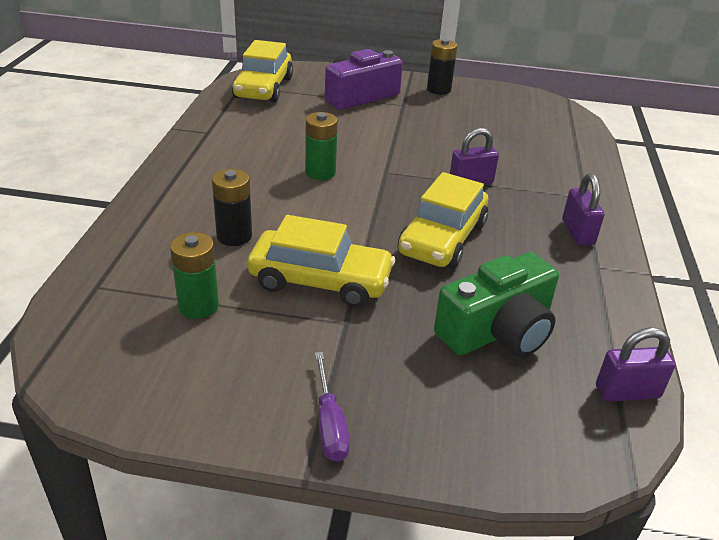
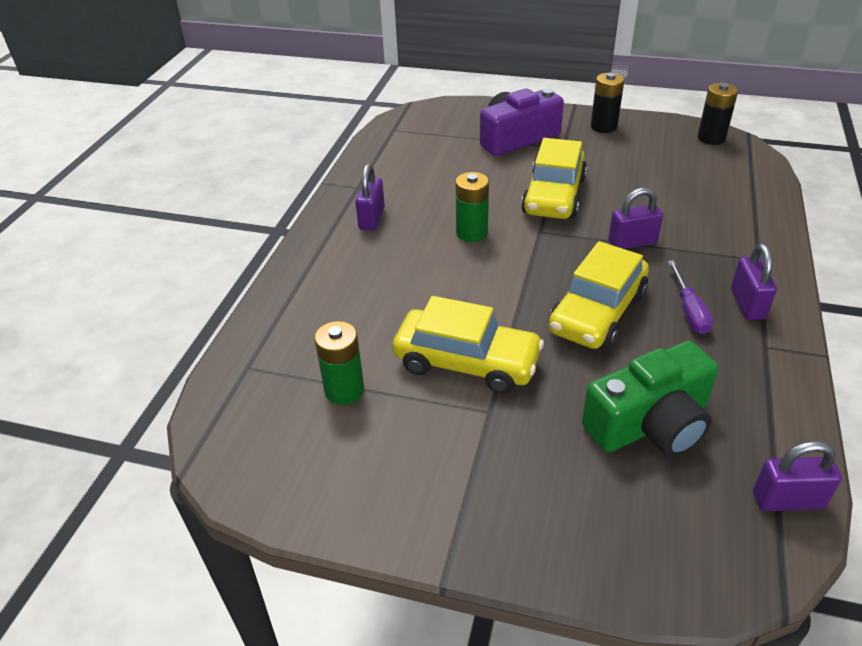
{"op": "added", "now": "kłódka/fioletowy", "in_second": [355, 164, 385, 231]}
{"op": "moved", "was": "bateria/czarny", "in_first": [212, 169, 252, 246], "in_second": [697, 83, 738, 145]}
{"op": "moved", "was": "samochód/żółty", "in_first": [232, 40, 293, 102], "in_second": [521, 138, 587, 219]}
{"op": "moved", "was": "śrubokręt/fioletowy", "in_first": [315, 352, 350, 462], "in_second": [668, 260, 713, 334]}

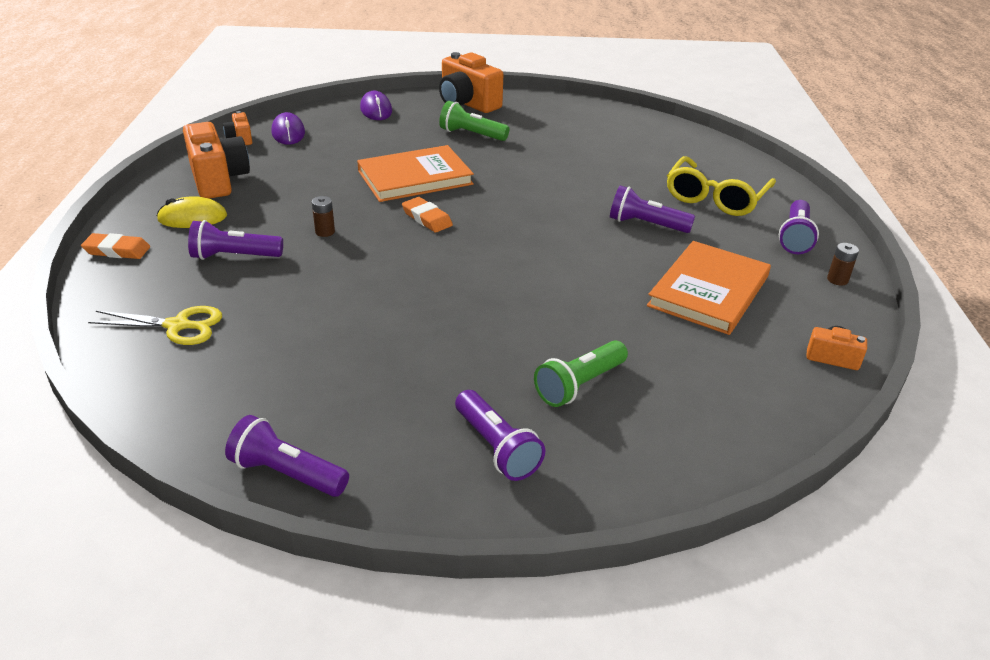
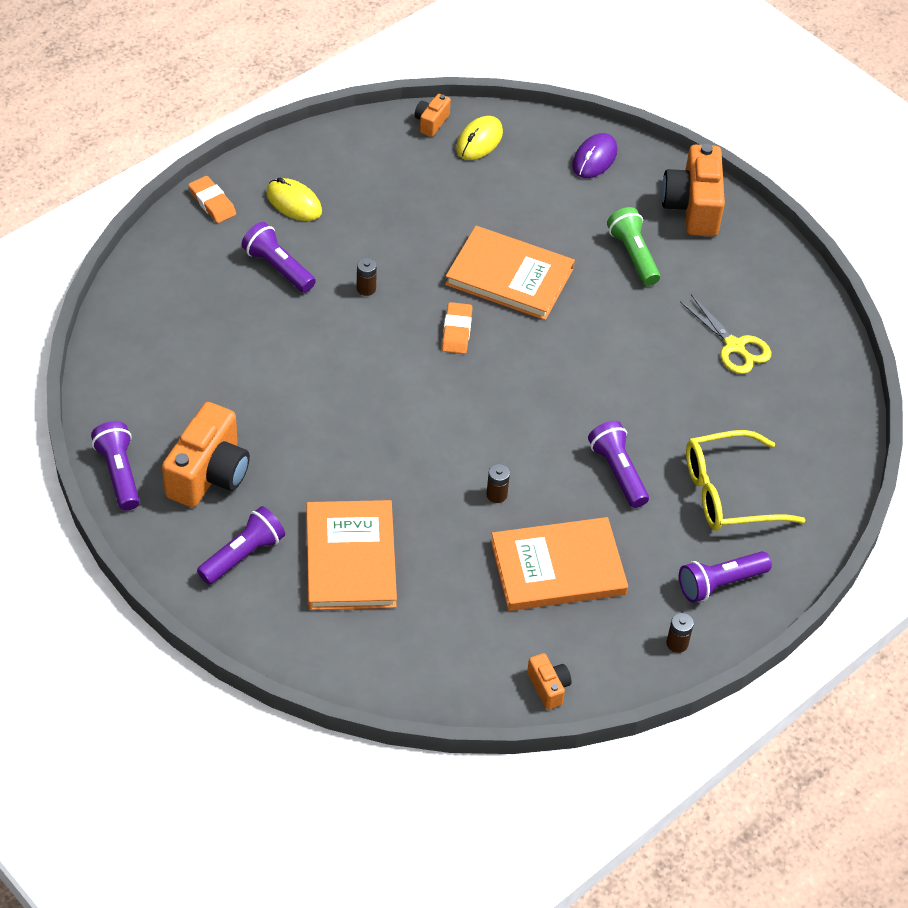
{"op": "added", "now": "bateria/brązowy", "in_second": [486, 464, 510, 503]}
{"op": "moved", "was": "nożyczki/żółty", "in_first": [88, 306, 222, 345], "in_second": [680, 295, 771, 374]}
{"op": "moved", "was": "aparat fotograficzny/pomarańczowy", "in_first": [183, 122, 250, 199], "in_second": [162, 402, 250, 508]}
{"op": "replaced", "was": "latarka/zielony", "now": "książka/pomarańczowy", "in_first": [534, 340, 628, 407], "in_second": [306, 500, 397, 610]}
{"op": "recoloured", "was": "myszka/fioletowy", "now": "myszka/żółty", "in_first": [271, 112, 305, 145], "in_second": [456, 116, 503, 160]}
{"op": "turned", "was": "latarka/fioletowy", "in_first": [455, 390, 545, 481], "in_second": [197, 506, 285, 585], "clockwise": -150}

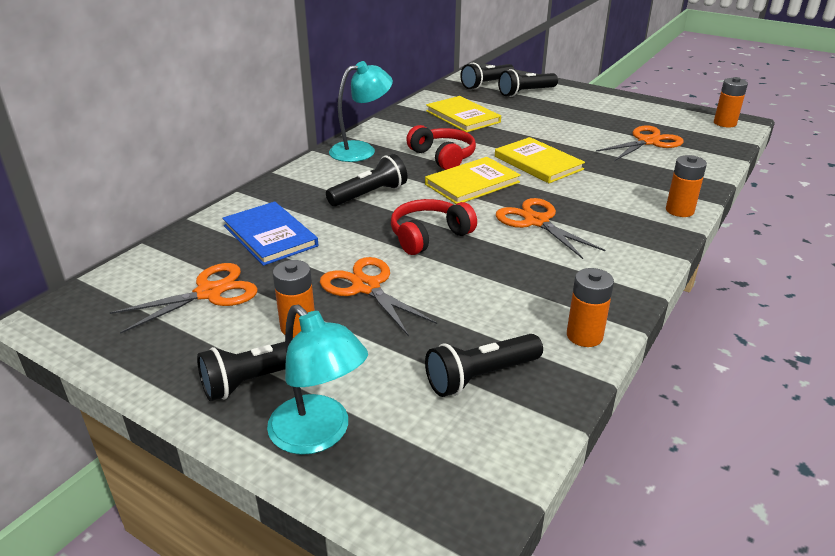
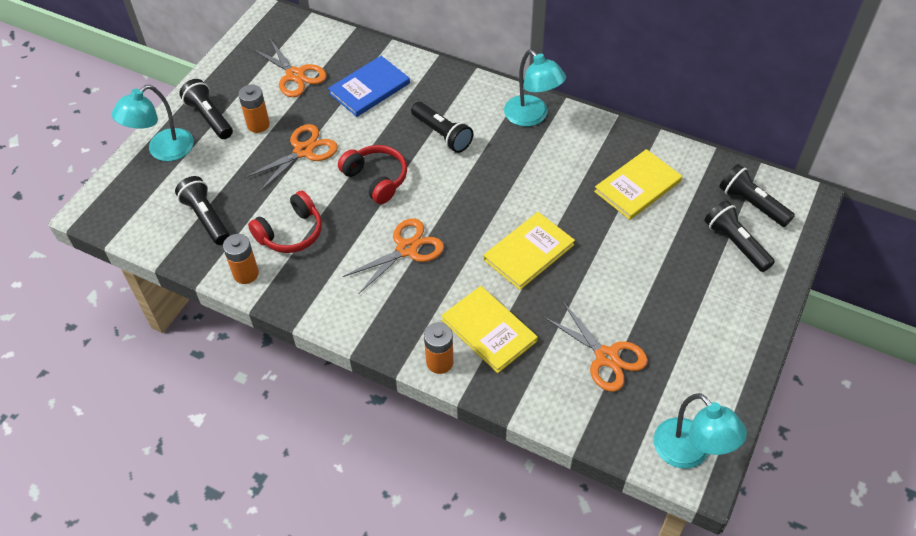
{"op": "moved", "was": "słuchawki/czerwony", "in_first": [406, 125, 476, 170], "in_second": [248, 190, 322, 253]}
{"op": "moved", "was": "książka/żółty", "in_first": [425, 157, 521, 204], "in_second": [441, 286, 538, 373]}
{"op": "replaced", "was": "bateria/pomarańczowy", "now": "lampka/turkusowy", "in_first": [714, 77, 748, 127], "in_second": [654, 393, 747, 469]}

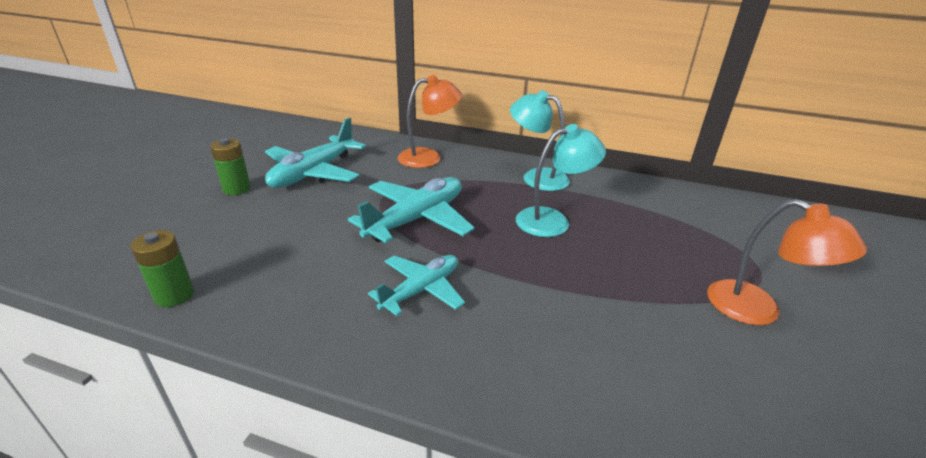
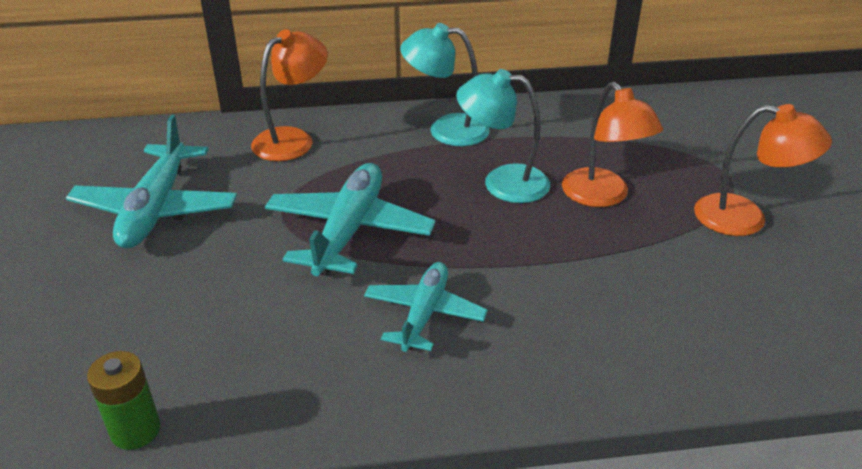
{"op": "removed", "was": "bateria/zielony", "in_first": [210, 138, 251, 195]}
{"op": "added", "now": "lampka/pomarańczowy", "in_second": [562, 82, 663, 207]}
{"op": "turned", "was": "lampka/turkusowy", "in_first": [516, 124, 606, 237], "in_second": [456, 69, 550, 203], "clockwise": -120}

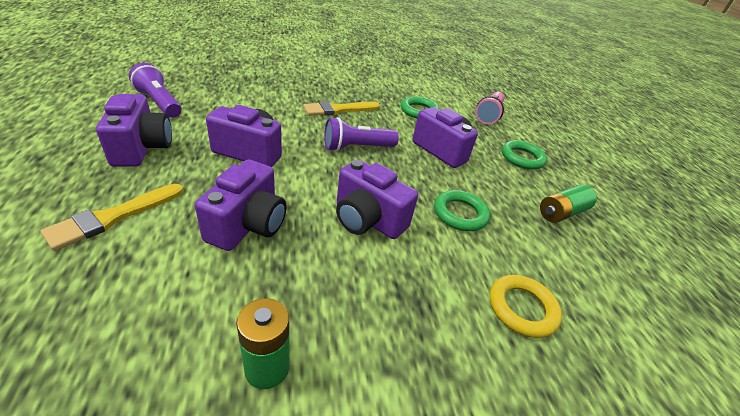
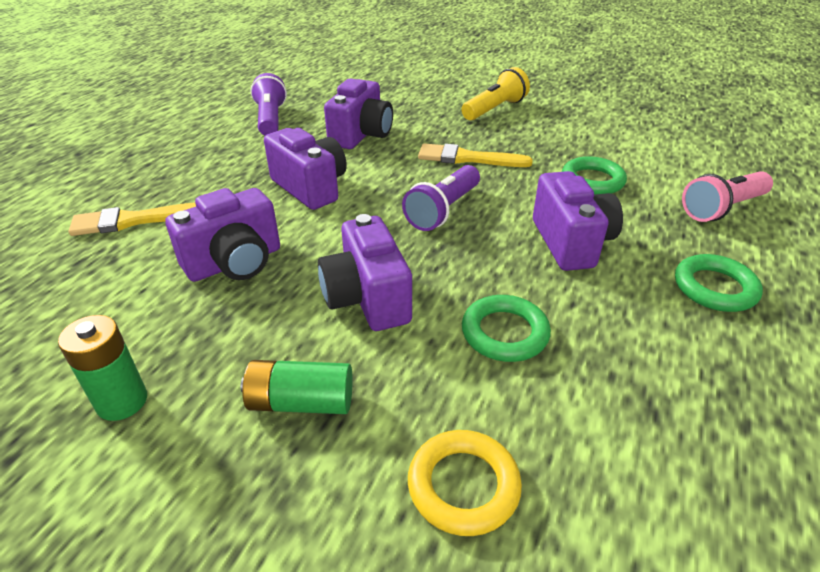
{"op": "added", "now": "latarka/żółty", "in_second": [462, 67, 530, 120]}
{"op": "moved", "was": "aparat fotograficzny/fioletowy", "in_first": [96, 94, 172, 167], "in_second": [324, 78, 393, 149]}
{"op": "moved", "was": "bateria/zielony", "in_first": [540, 185, 597, 223], "in_second": [241, 360, 353, 414]}
{"op": "turned", "was": "latarka/fioletowy", "in_first": [324, 117, 399, 151], "in_second": [402, 165, 480, 231], "clockwise": -75}

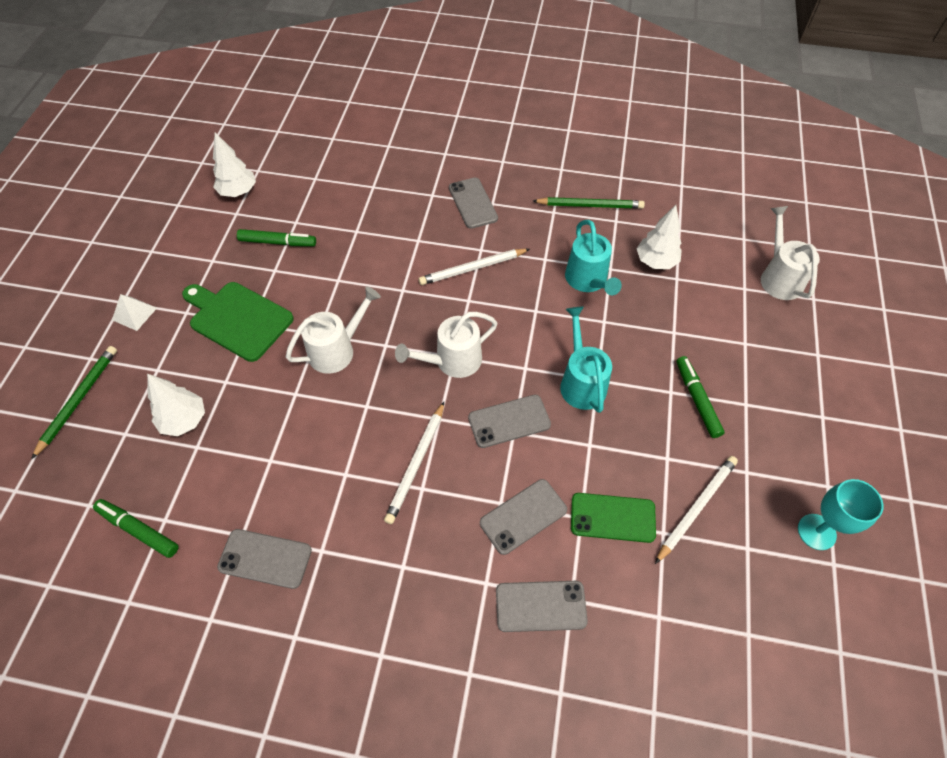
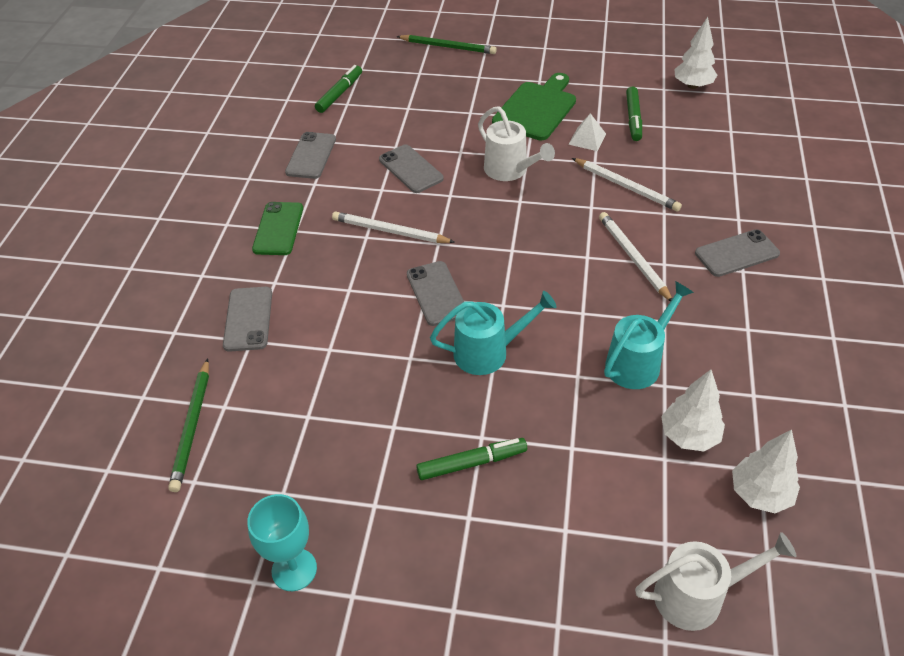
{"op": "removed", "was": "konewka/biały", "in_first": [395, 312, 498, 378]}
{"op": "moved", "was": "piramida/biały", "in_first": [112, 294, 157, 331], "in_second": [568, 113, 606, 151]}
{"op": "moved", "was": "drzewko/biały", "in_first": [147, 374, 205, 436], "in_second": [732, 429, 800, 513]}
{"op": "moved", "was": "telefon/szary", "in_first": [480, 479, 567, 555], "in_second": [379, 145, 444, 193]}
{"op": "moved", "was": "ołówek/zielony", "in_first": [533, 197, 645, 209], "in_second": [168, 358, 209, 492]}
{"op": "moved", "was": "telefon/zielony", "in_first": [571, 493, 656, 543], "in_second": [252, 202, 303, 255]}
{"op": "moved", "was": "ołówek/biały", "in_first": [655, 456, 738, 564], "in_second": [572, 158, 682, 211]}
{"op": "turned", "was": "konewka/turkusowy", "in_first": [565, 220, 622, 295], "in_second": [604, 281, 694, 389], "clockwise": 150}

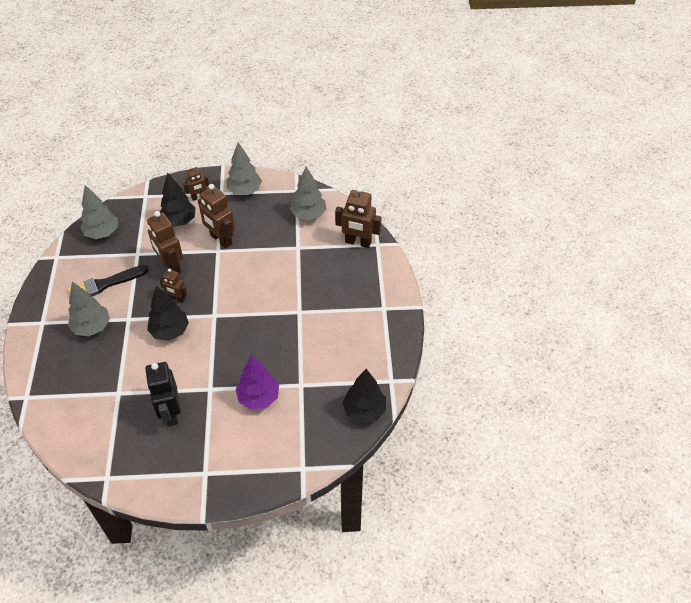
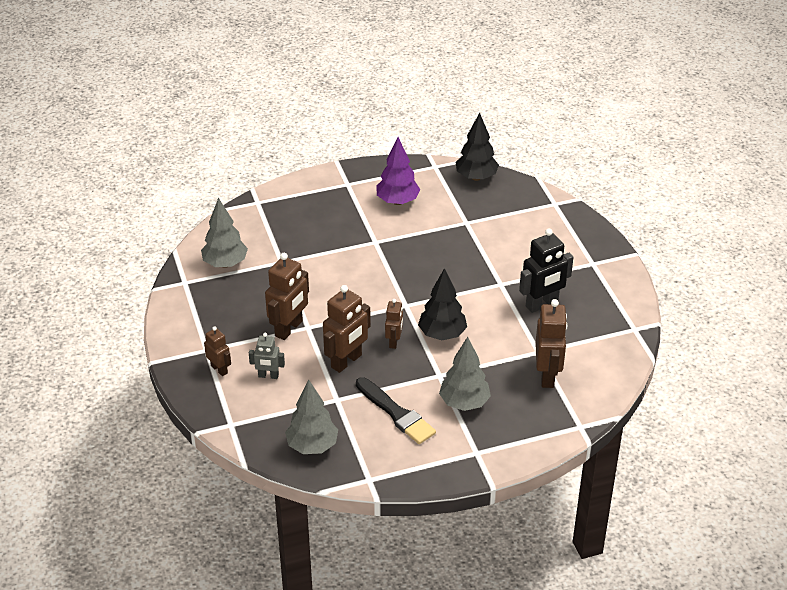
{"op": "removed", "was": "drzewko/szary", "in_first": [226, 142, 262, 195]}
{"op": "moved", "was": "drzewko/fioletowy", "in_first": [236, 355, 279, 410], "in_second": [376, 137, 420, 205]}
{"op": "moved", "was": "robot/brązowy", "in_first": [335, 186, 381, 248], "in_second": [535, 299, 568, 388]}
{"op": "replaced", "was": "drzewko/czarny", "now": "robot/szary", "in_first": [160, 172, 196, 227], "in_second": [249, 333, 285, 379]}

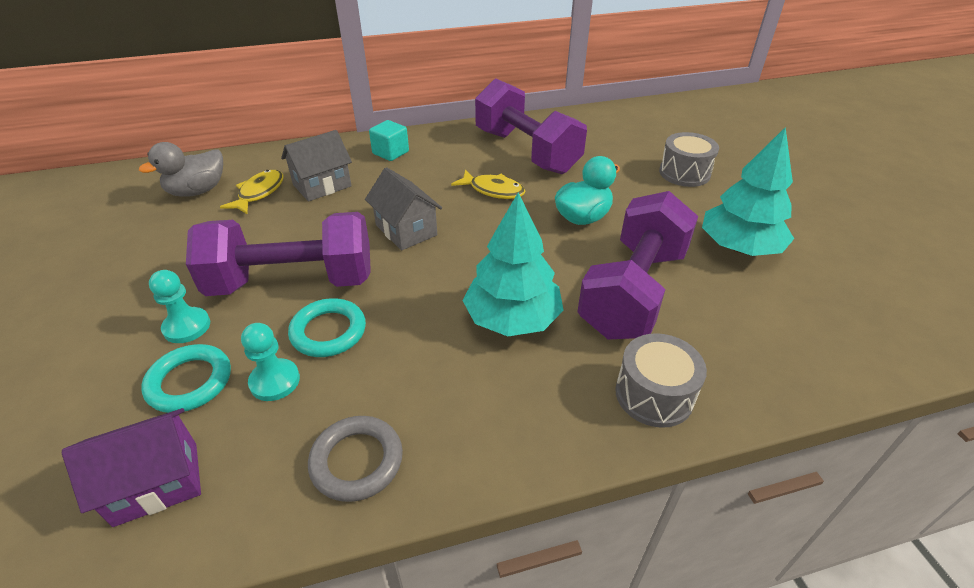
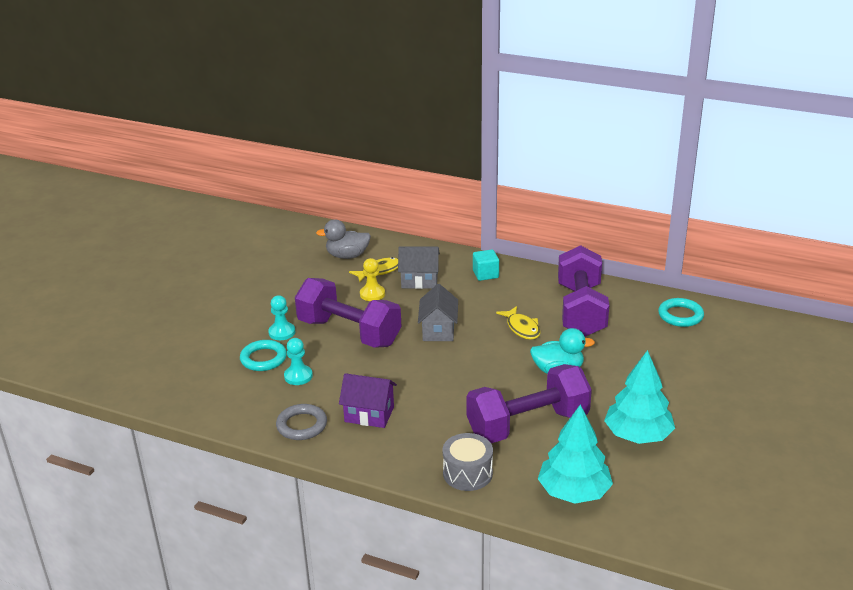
{"op": "removed", "was": "bęben/szary", "in_first": [659, 132, 719, 187]}
{"op": "added", "now": "pionek/żółty", "in_second": [360, 258, 385, 301]}
{"op": "moved", "was": "domek/fioletowy", "in_first": [62, 408, 201, 527], "in_second": [339, 373, 397, 428]}
{"op": "moved", "was": "pierścień/turkusowy", "in_first": [288, 298, 366, 357], "in_second": [658, 298, 704, 327]}
{"op": "moved", "was": "drzewko/turkusowy", "in_first": [462, 193, 564, 336], "in_second": [538, 405, 613, 504]}

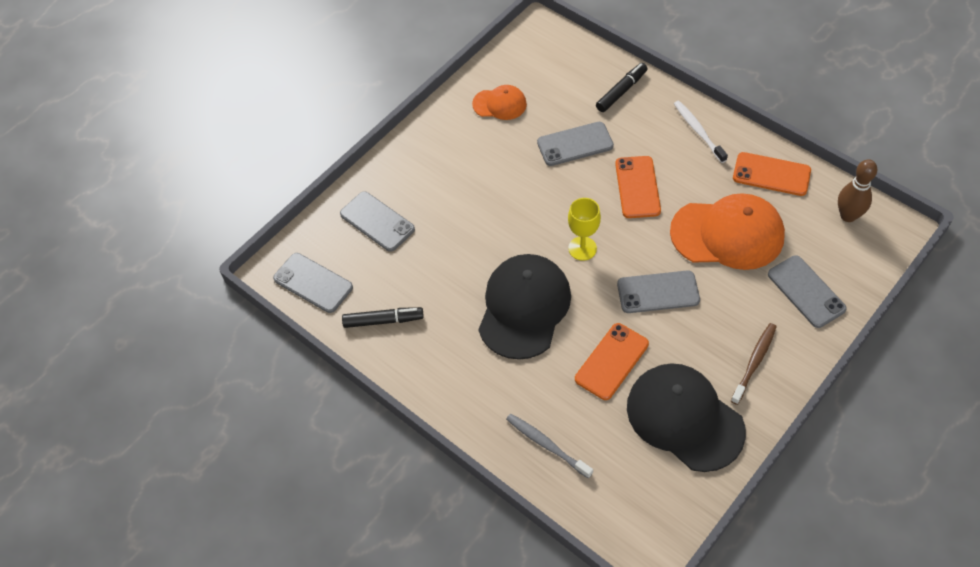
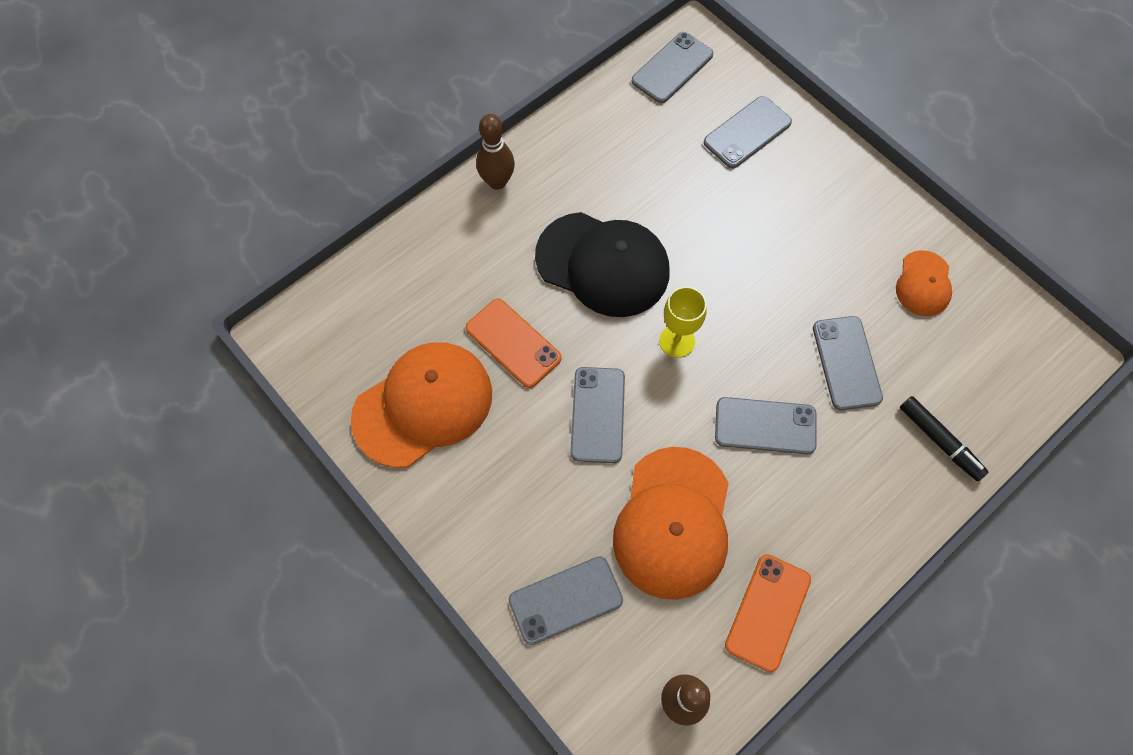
{"op": "removed", "was": "flamaster/czarny", "in_first": [342, 307, 424, 328]}
{"op": "removed", "was": "szczoteczka do zębów/szary", "in_first": [506, 414, 593, 479]}
{"op": "removed", "was": "szczoteczka do zębów/biały", "in_first": [674, 101, 728, 163]}
{"op": "removed", "was": "szczoteczka do zębów/brązowy", "in_first": [731, 323, 777, 405]}
{"op": "added", "now": "kręgiel/brązowy", "in_second": [476, 114, 515, 190]}
{"op": "recoloured", "was": "telefon/pomarańczowy", "now": "telefon/szary", "in_first": [615, 156, 661, 218], "in_second": [715, 397, 817, 454]}
{"op": "recoloured", "was": "czapka/czarny", "now": "czapka/pomarańczowy", "in_first": [627, 363, 746, 472], "in_second": [351, 342, 492, 468]}

